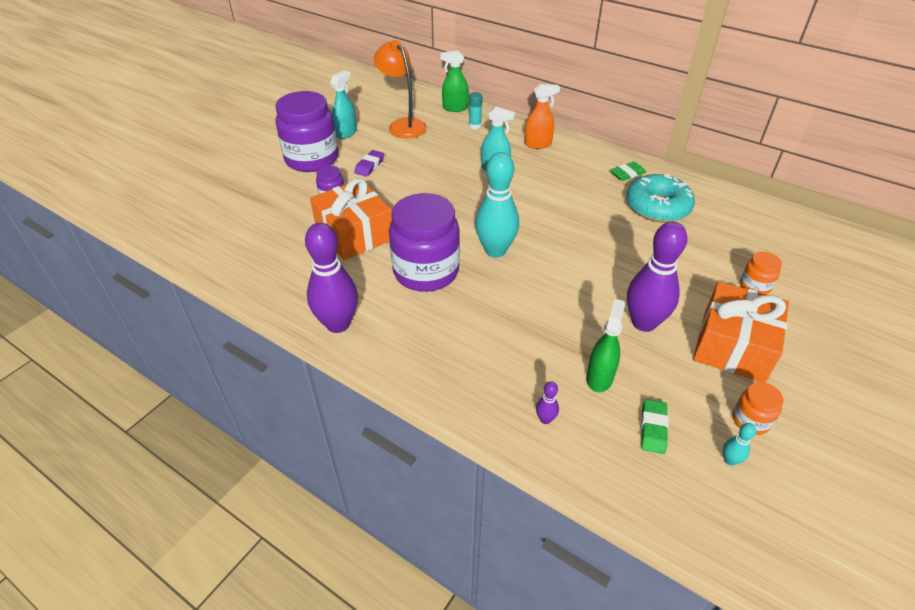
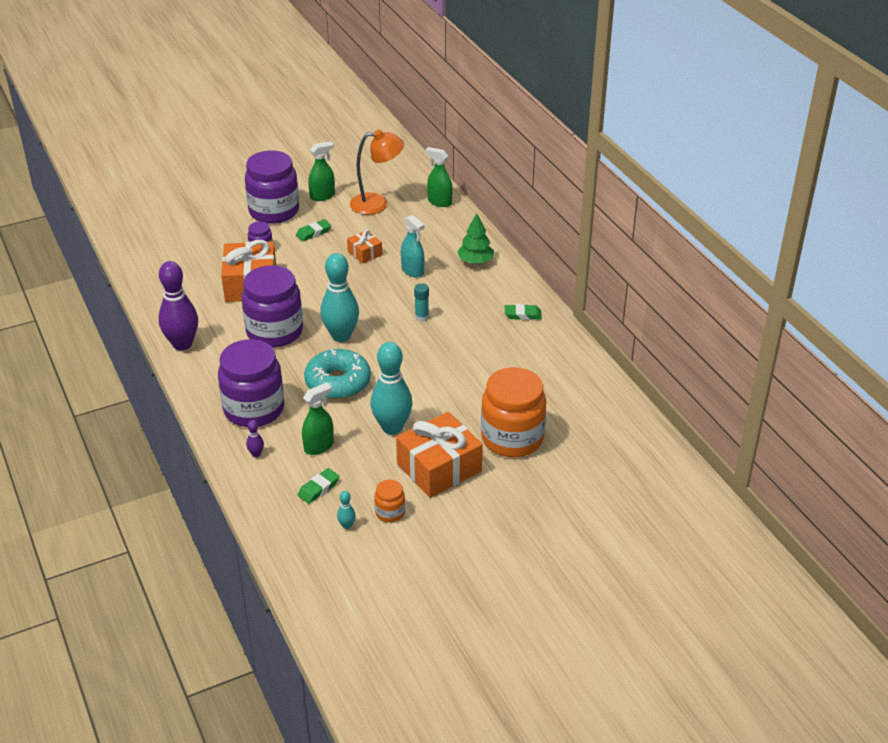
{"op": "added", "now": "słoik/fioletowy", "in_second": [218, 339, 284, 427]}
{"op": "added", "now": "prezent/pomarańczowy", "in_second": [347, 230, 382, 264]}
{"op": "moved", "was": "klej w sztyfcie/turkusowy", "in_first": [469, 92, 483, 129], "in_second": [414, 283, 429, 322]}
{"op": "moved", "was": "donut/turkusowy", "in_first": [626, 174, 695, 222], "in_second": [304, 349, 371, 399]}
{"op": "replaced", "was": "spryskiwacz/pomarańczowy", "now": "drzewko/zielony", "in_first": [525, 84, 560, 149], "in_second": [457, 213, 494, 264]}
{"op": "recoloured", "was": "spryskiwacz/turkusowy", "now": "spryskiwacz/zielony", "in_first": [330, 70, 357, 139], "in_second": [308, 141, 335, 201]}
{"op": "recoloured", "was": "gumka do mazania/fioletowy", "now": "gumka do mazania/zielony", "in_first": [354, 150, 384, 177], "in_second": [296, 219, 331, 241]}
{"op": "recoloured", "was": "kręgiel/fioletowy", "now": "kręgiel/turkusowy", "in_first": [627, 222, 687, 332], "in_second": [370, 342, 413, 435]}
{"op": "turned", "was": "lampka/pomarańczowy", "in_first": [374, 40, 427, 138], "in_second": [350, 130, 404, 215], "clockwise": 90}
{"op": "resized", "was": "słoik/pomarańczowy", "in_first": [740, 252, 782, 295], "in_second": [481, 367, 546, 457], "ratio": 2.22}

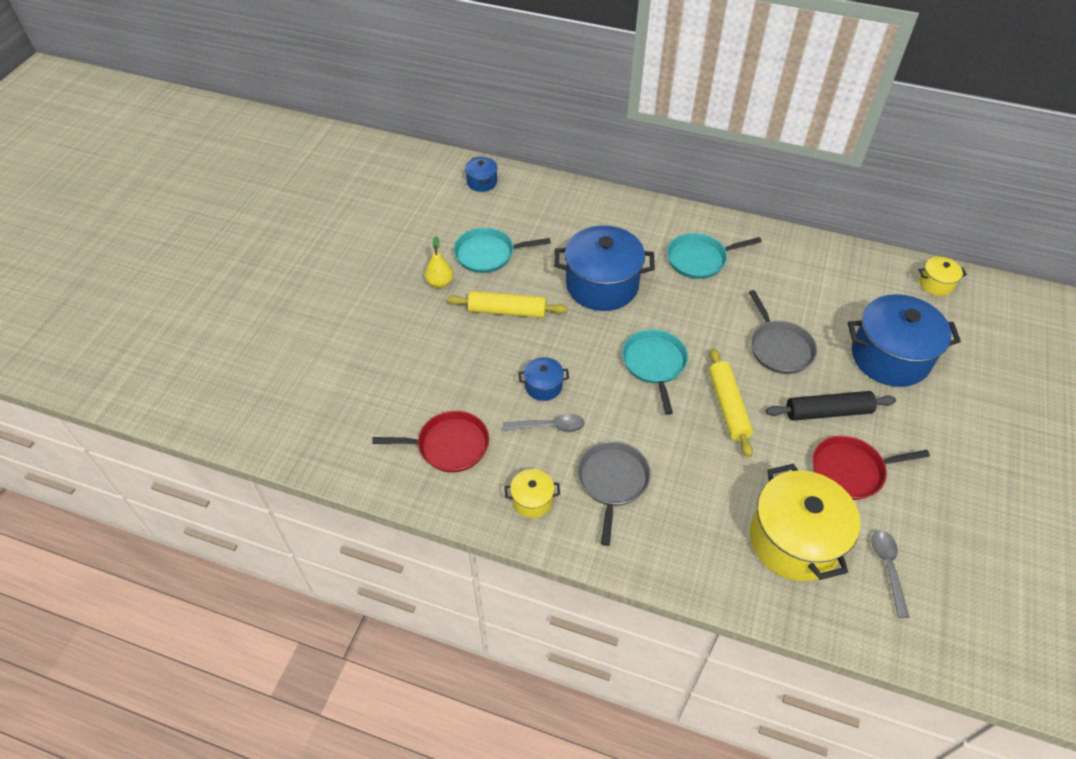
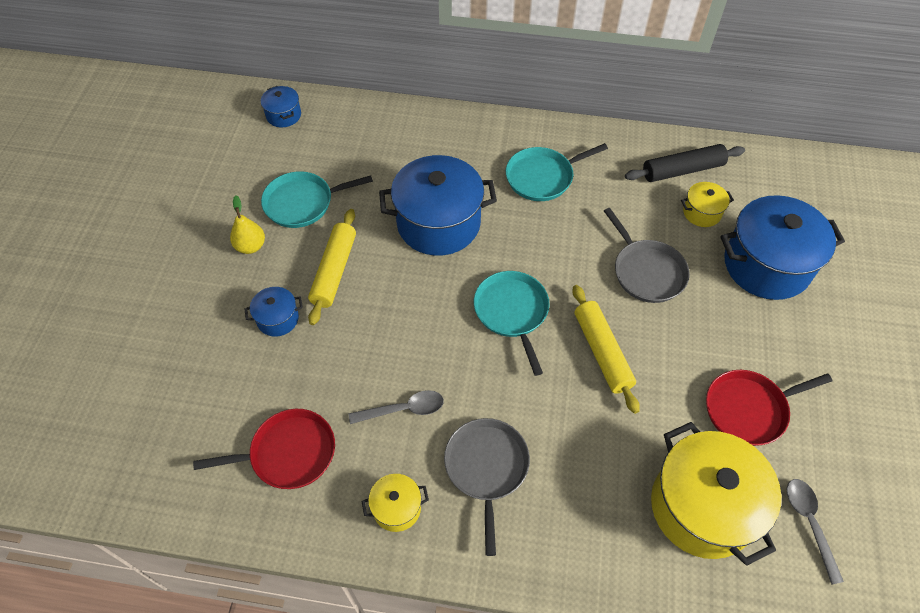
{"op": "moved", "was": "garnek/niebieski", "in_first": [519, 357, 569, 401], "in_second": [244, 287, 303, 337]}
{"op": "moved", "was": "wałek do ciasta/czarny", "in_first": [766, 391, 896, 421], "in_second": [625, 144, 745, 182]}
{"op": "moved", "was": "garnek/żółty", "in_first": [919, 257, 967, 296], "in_second": [681, 182, 734, 227]}
{"op": "turned", "was": "wałek do ciasta/żółty", "in_first": [447, 291, 568, 318], "in_second": [308, 209, 356, 325], "clockwise": -75}

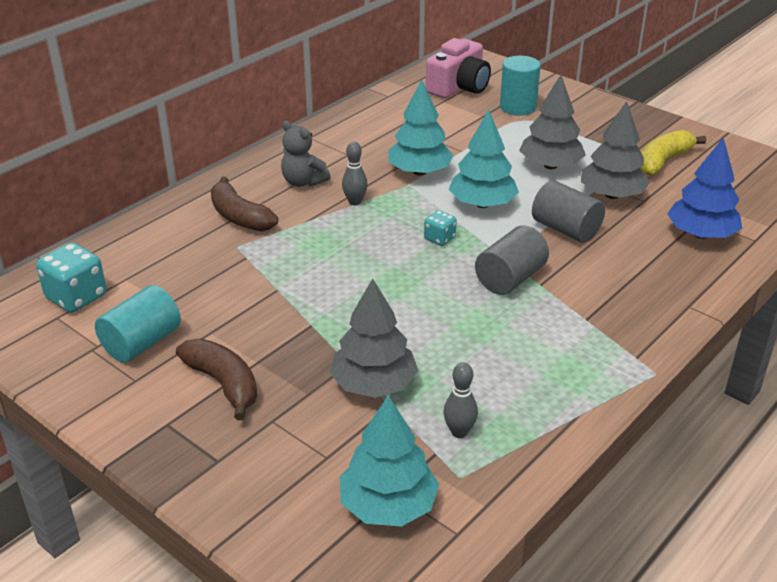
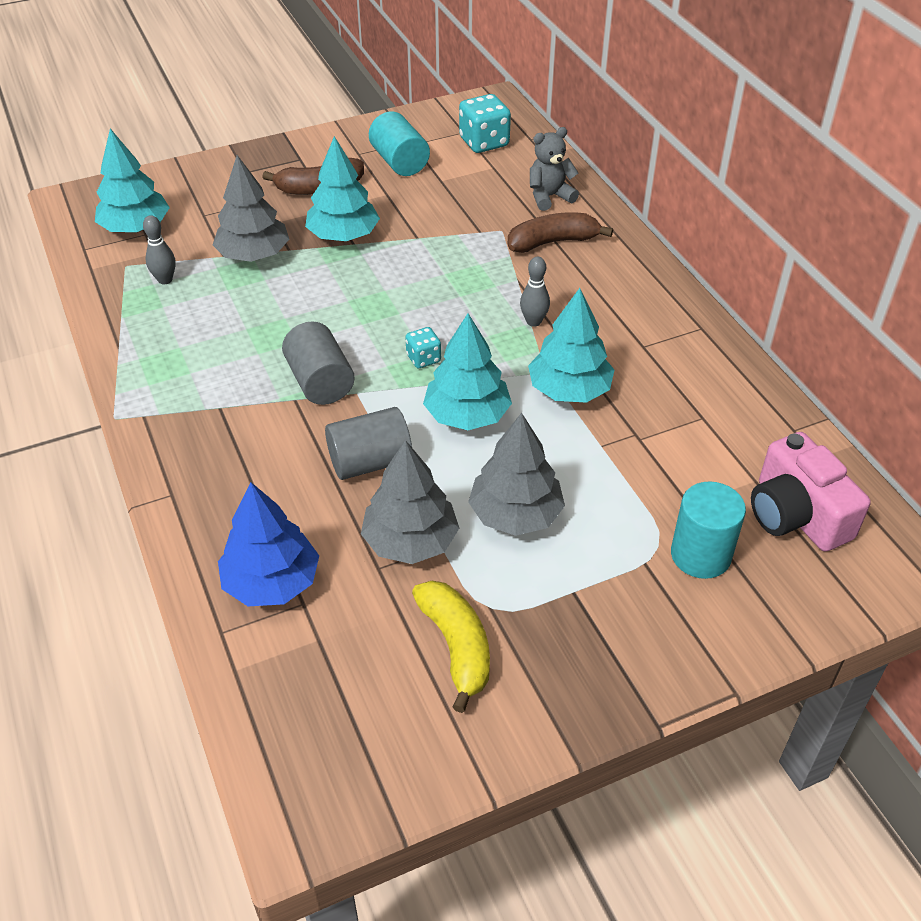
{"op": "added", "now": "drzewko/turkusowy", "in_second": [305, 136, 380, 241]}
{"op": "moved", "was": "miś/szary", "in_first": [281, 121, 331, 187], "in_second": [530, 127, 579, 211]}

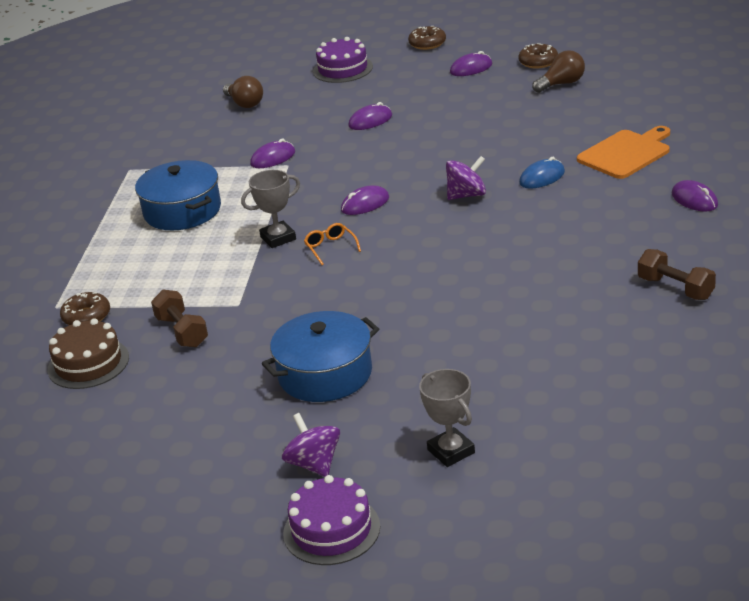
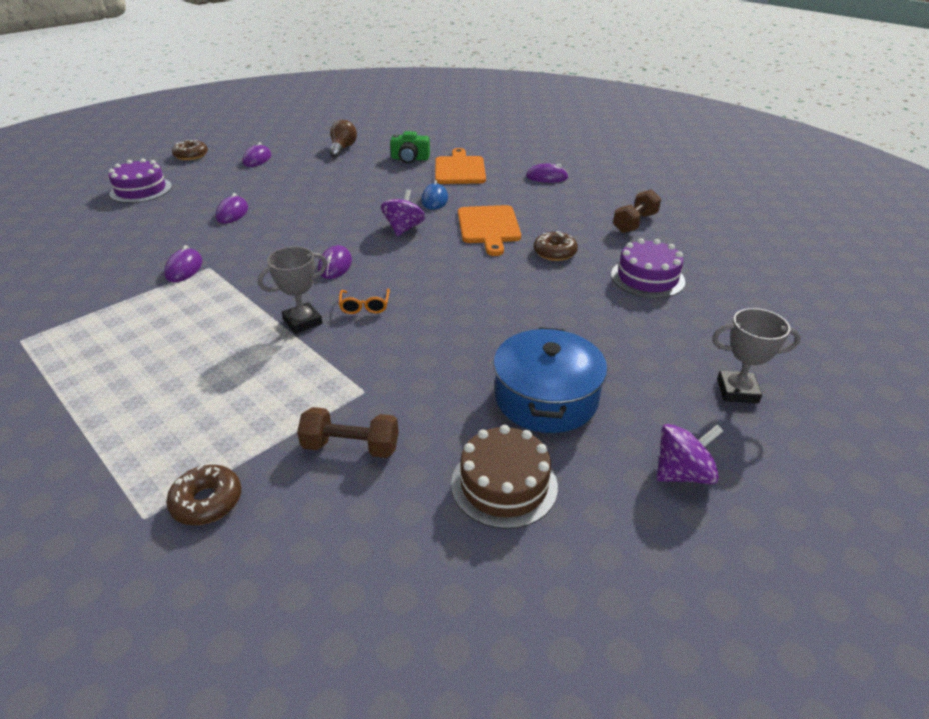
{"op": "removed", "was": "garnek/niebieski", "in_first": [135, 160, 221, 230]}
{"op": "removed", "was": "żarówka/brązowy", "in_first": [223, 76, 263, 108]}
{"op": "added", "now": "aparat fotograficzny/zielony", "in_second": [390, 131, 430, 164]}
{"op": "added", "now": "deska do krojenia/pomarańczowy", "in_second": [458, 205, 521, 256]}
{"op": "moved", "was": "tort/brązowy", "in_first": [48, 318, 129, 389], "in_second": [451, 425, 558, 529]}
{"op": "moved", "was": "tort/fioletowy", "in_first": [283, 475, 380, 565], "in_second": [611, 238, 685, 298]}
{"op": "moved", "was": "donut/brązowy", "in_first": [518, 43, 558, 69], "in_second": [534, 231, 578, 261]}
{"op": "turned", "was": "puchar/szary", "in_first": [241, 170, 300, 248], "in_second": [258, 246, 327, 334], "clockwise": 45}
{"op": "turned", "was": "bączek/fioletowy", "in_first": [282, 413, 340, 477], "in_second": [657, 424, 723, 484], "clockwise": 150}
{"op": "turned", "was": "okulary/pomarańczowy", "in_first": [304, 223, 361, 265], "in_second": [339, 289, 390, 314], "clockwise": -105}
{"op": "turned", "was": "hantel/brązowy", "in_first": [638, 249, 716, 300], "in_second": [613, 189, 661, 233], "clockwise": -45}

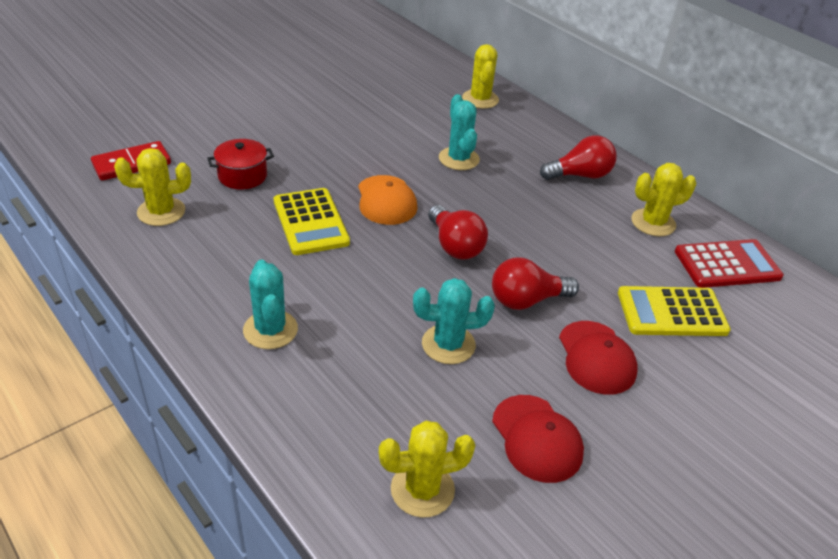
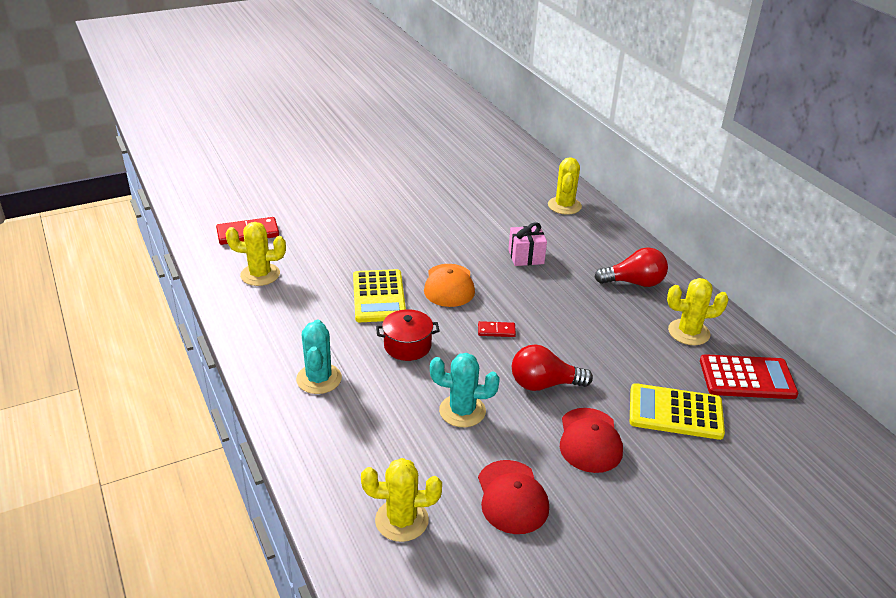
{"op": "moved", "was": "garnek/czerwony", "in_first": [207, 139, 274, 189], "in_second": [376, 309, 440, 361]}
{"op": "replaced", "was": "żarówka/czerwony", "now": "kostka domina/czerwony", "in_first": [428, 205, 488, 260], "in_second": [478, 321, 516, 337]}
{"op": "replaced", "was": "kaktus/turkusowy", "now": "prezent/różowy", "in_first": [439, 94, 480, 170], "in_second": [508, 223, 547, 266]}

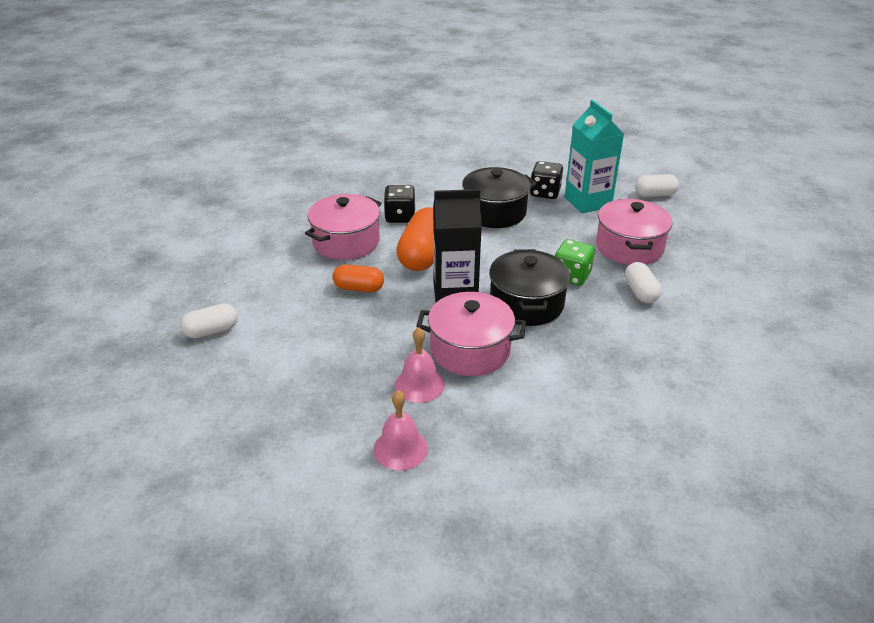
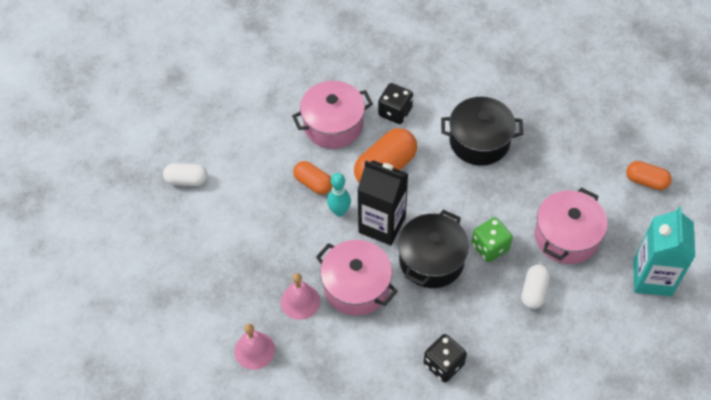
{"op": "added", "now": "kręgiel/turkusowy", "in_second": [327, 173, 351, 216]}
{"op": "moved", "was": "kostka do gry/czarny", "in_first": [530, 161, 563, 199], "in_second": [423, 334, 467, 382]}
{"op": "moved", "was": "karton mleka/turkusowy", "in_first": [565, 100, 624, 214], "in_second": [633, 207, 695, 296]}
{"op": "recoloured", "was": "kapsułka/biały", "now": "kapsułka/pomarańczowy", "in_first": [635, 174, 679, 197], "in_second": [626, 161, 672, 190]}

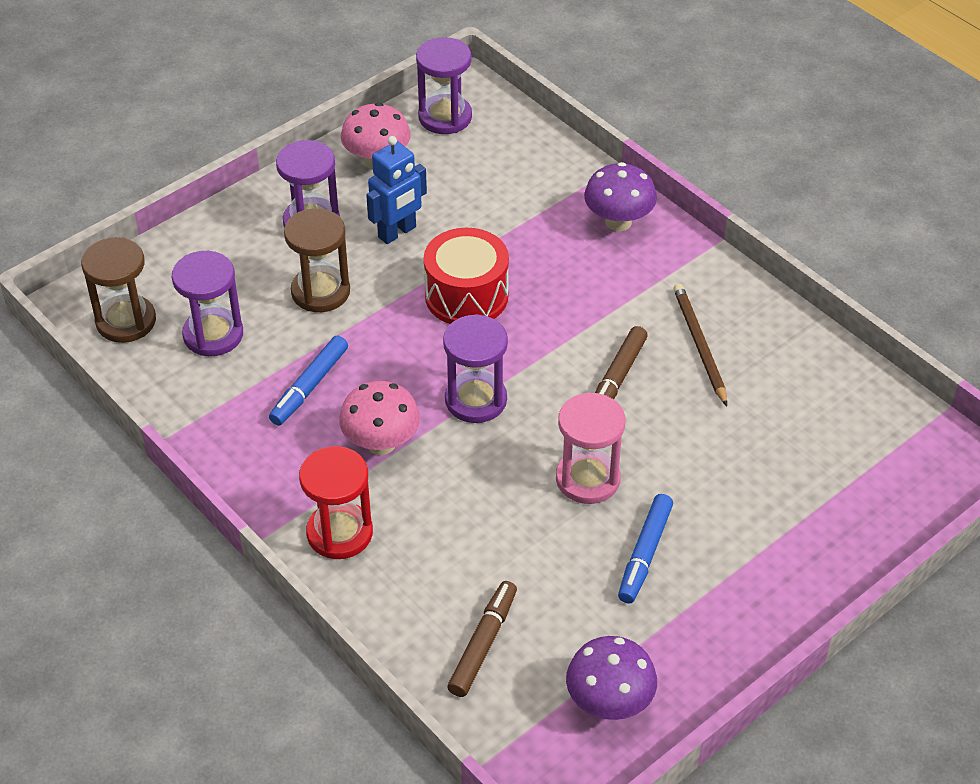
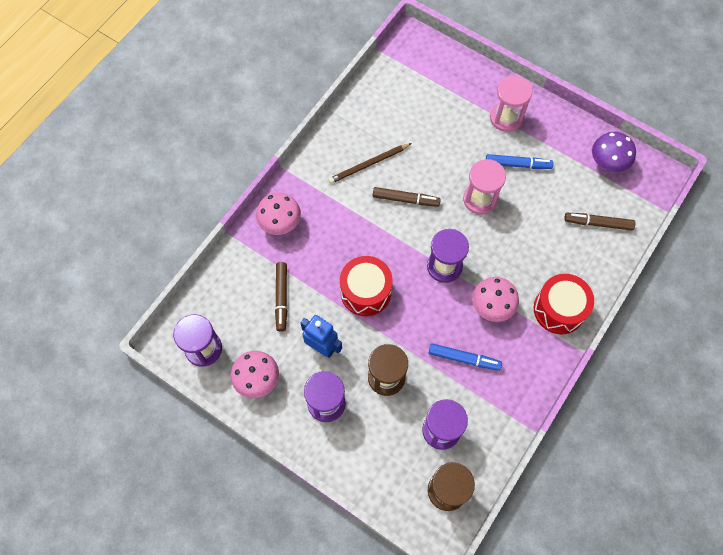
{"op": "added", "now": "flamaster/brązowy", "in_second": [275, 262, 287, 332]}
{"op": "added", "now": "klepsydra/różowy", "in_second": [490, 75, 532, 132]}
{"op": "replaced", "was": "klepsydra/czerwony", "now": "bęben/czerwony", "in_first": [299, 446, 373, 559], "in_second": [534, 274, 594, 334]}
{"op": "recoloured", "was": "grzyb/fioletowy", "now": "grzyb/różowy", "in_first": [584, 162, 657, 231], "in_second": [256, 192, 301, 235]}

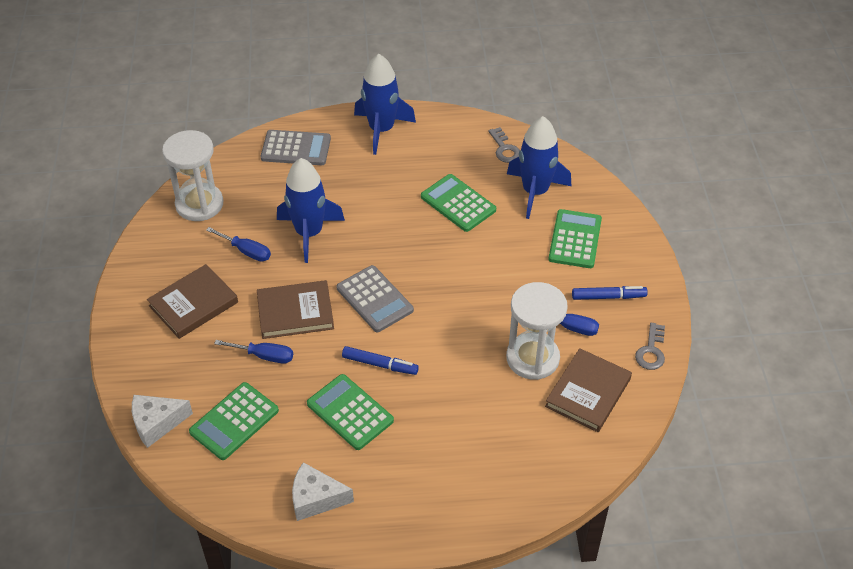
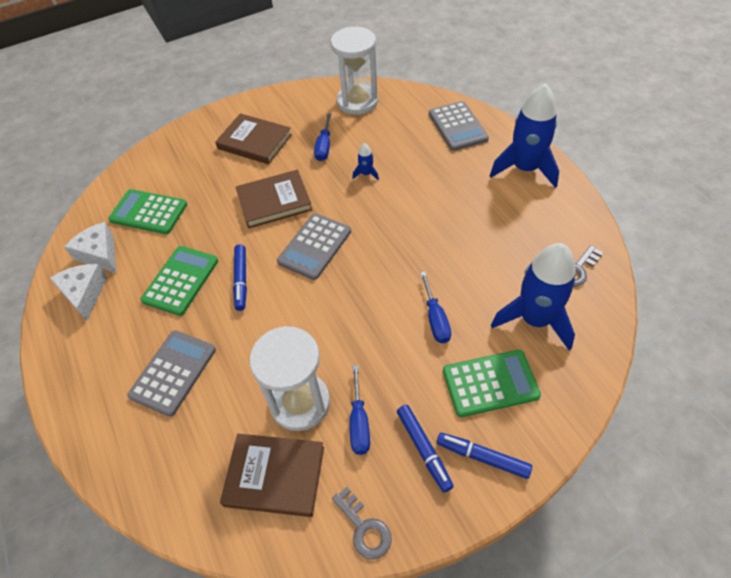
{"op": "removed", "was": "kalkulator/zielony", "in_first": [421, 174, 496, 232]}
{"op": "added", "now": "kalkulator/szary", "in_second": [127, 330, 216, 417]}
{"op": "added", "now": "flamaster/niebieski", "in_second": [437, 432, 532, 479]}
{"op": "moved", "was": "ser/biały", "in_first": [132, 395, 193, 448], "in_second": [64, 222, 116, 273]}
{"op": "moved", "was": "śrubokręt/niebieski", "in_first": [214, 340, 293, 364], "in_second": [420, 272, 451, 343]}
{"op": "turned", "was": "książka/brązowy", "in_first": [257, 280, 334, 339], "in_second": [236, 170, 312, 229], "clockwise": -75}
{"op": "turned", "was": "klucz/szary", "in_first": [635, 323, 665, 370], "in_second": [332, 487, 392, 559], "clockwise": -120}
{"op": "resized", "was": "rakieta/niebieski", "in_first": [277, 158, 345, 263], "in_second": [352, 143, 379, 180], "ratio": 0.41}

